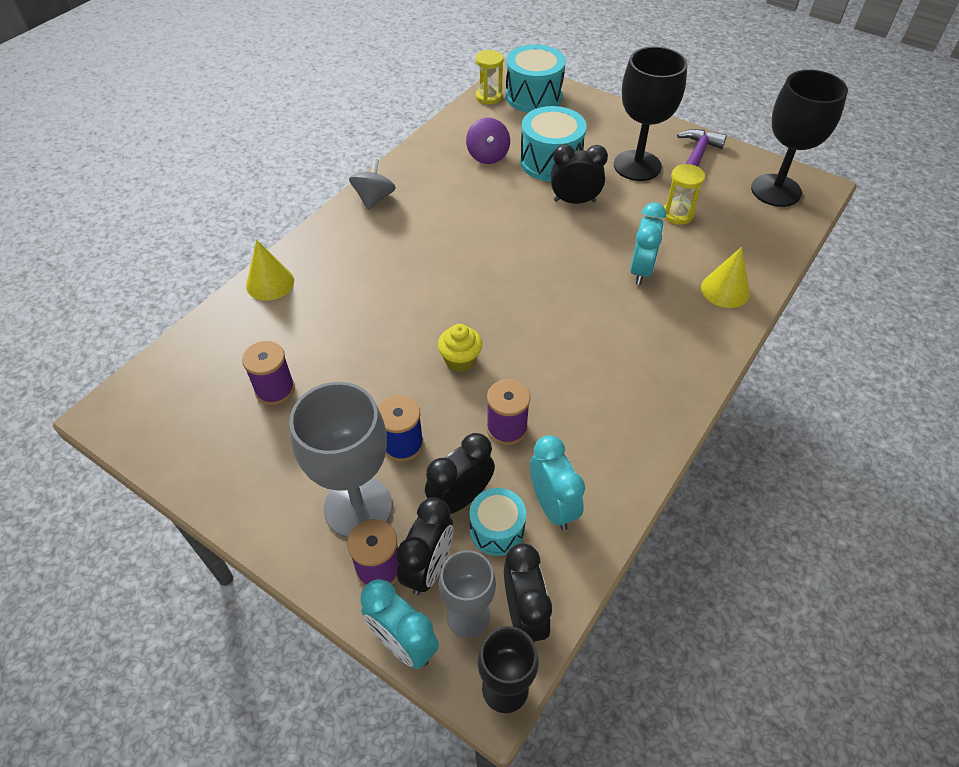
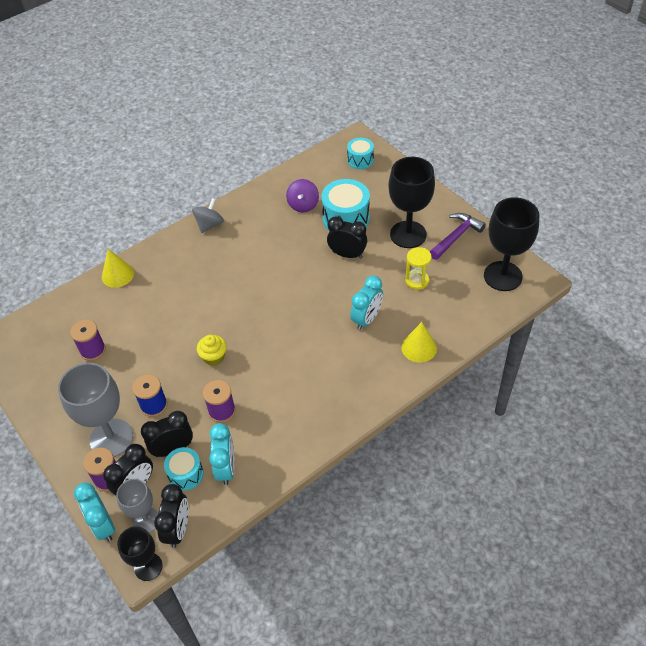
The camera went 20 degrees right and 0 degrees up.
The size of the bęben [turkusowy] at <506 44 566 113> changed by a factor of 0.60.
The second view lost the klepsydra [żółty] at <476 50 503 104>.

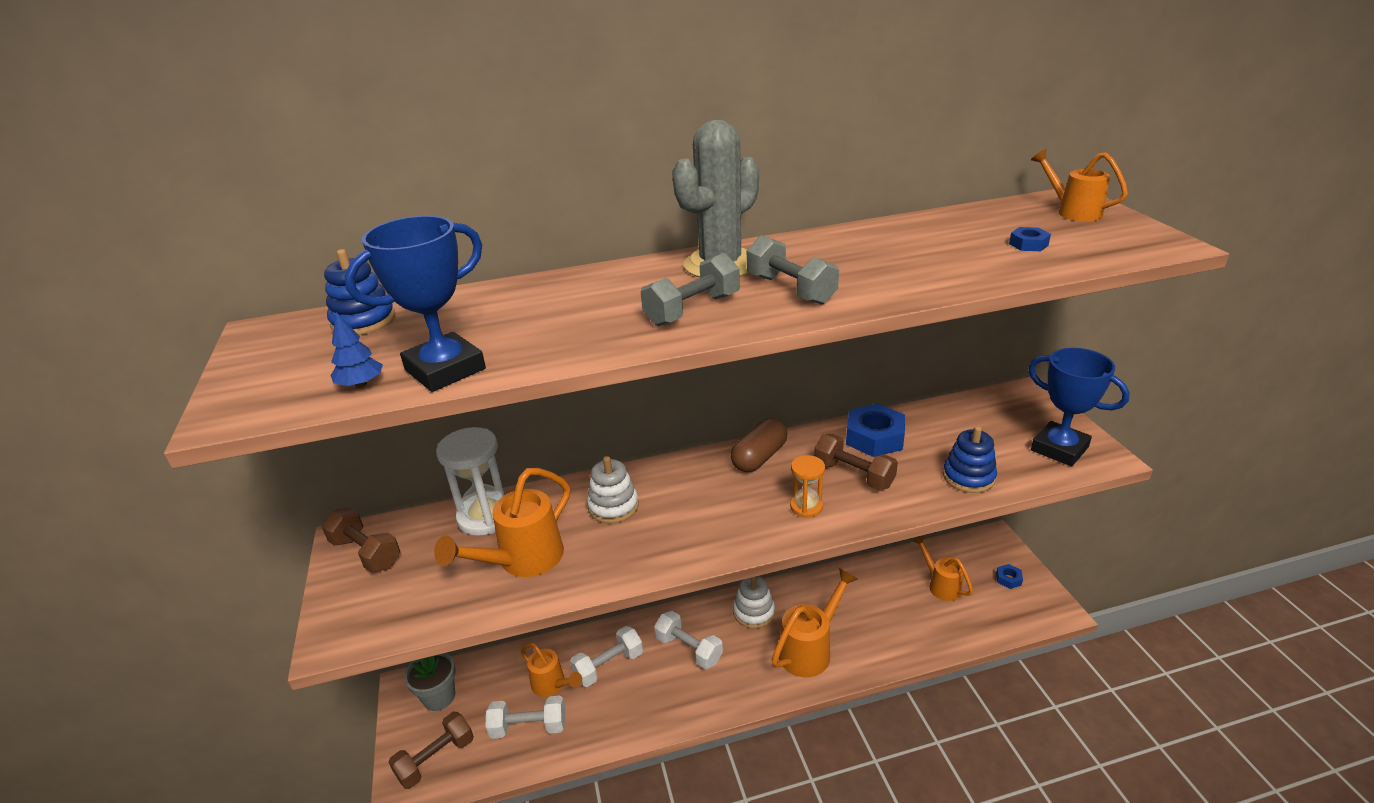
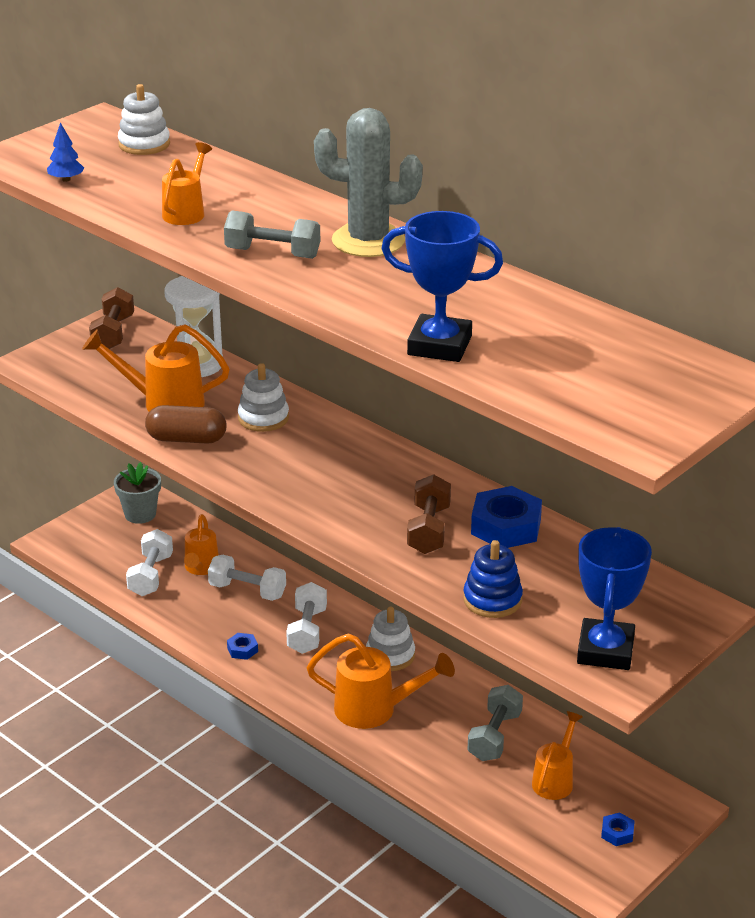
The camera went 55 degrees right and 0 degrees up.
The konewka [pomarańczowy] ended up elsewhere, having gone from <1031 149 1128 222> to <162 142 212 225>.
The puchar [niebieski] ended up elsewhere, having gone from <344 215 486 392> to <381 211 503 362>.
The nakrętka [niebieski] ended up elsewhere, having gone from <1009 227 1051 251> to <227 633 258 660>.
The hantel [szary] ended up elsewhere, having gone from <747 235 839 305> to <468 685 523 761>.
What was the zabawka nakładanka [niebieski] at <324 249 395 335> turned into the zabawka nakładanka [biały] at <118 84 170 155>.
The kapsułka [brązowy] ended up elsewhere, having gone from <731 418 788 472> to <145 405 227 444>.
The second view lost the klepsydra [pomarańczowy] at <790 455 825 517>.
The hantel [biały] at <486 696 565 739> ended up facing another way, 45 degrees clockwise from before.
The second view lost the hantel [brązowy] at <389 712 474 789>.

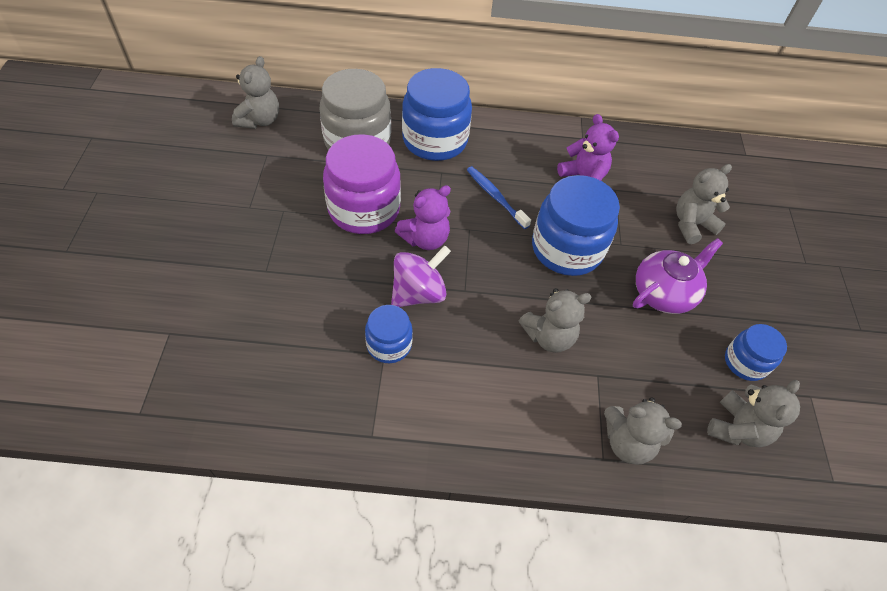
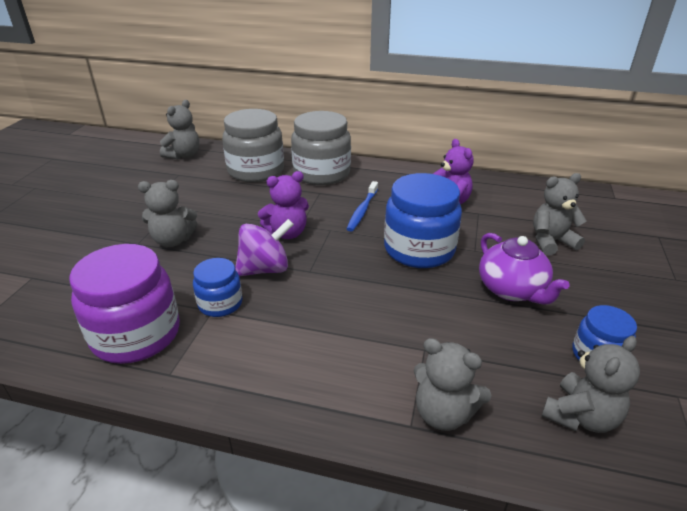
The camera went 15 degrees right and 20 degrees down.
What was the słoik [niebieski] at <402 68 472 161> turned into the słoik [szary] at <291 111 351 185>.
The słoik [fioletowy] ended up elsewhere, having gone from <323 134 401 234> to <69 244 180 364>.
The szczoteczka do zębów [niebieski] at <467 166 531 229> ended up facing another way, 135 degrees counterclockwise from before.
The imbryk [fioletowy] at <633 238 723 314> ended up facing another way, 90 degrees clockwise from before.
The miś [szary] ended up elsewhere, having gone from <519 288 592 353> to <138 180 197 247>.

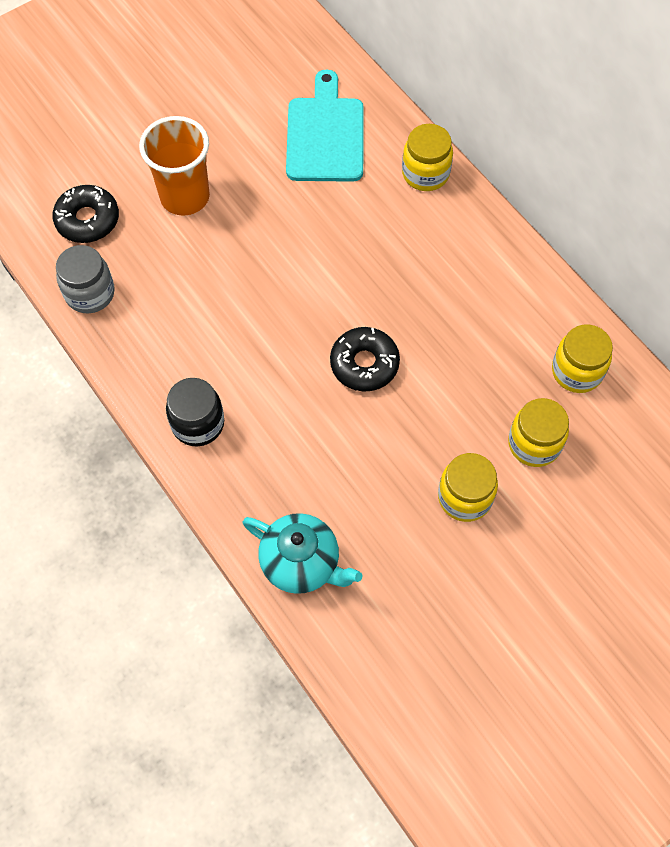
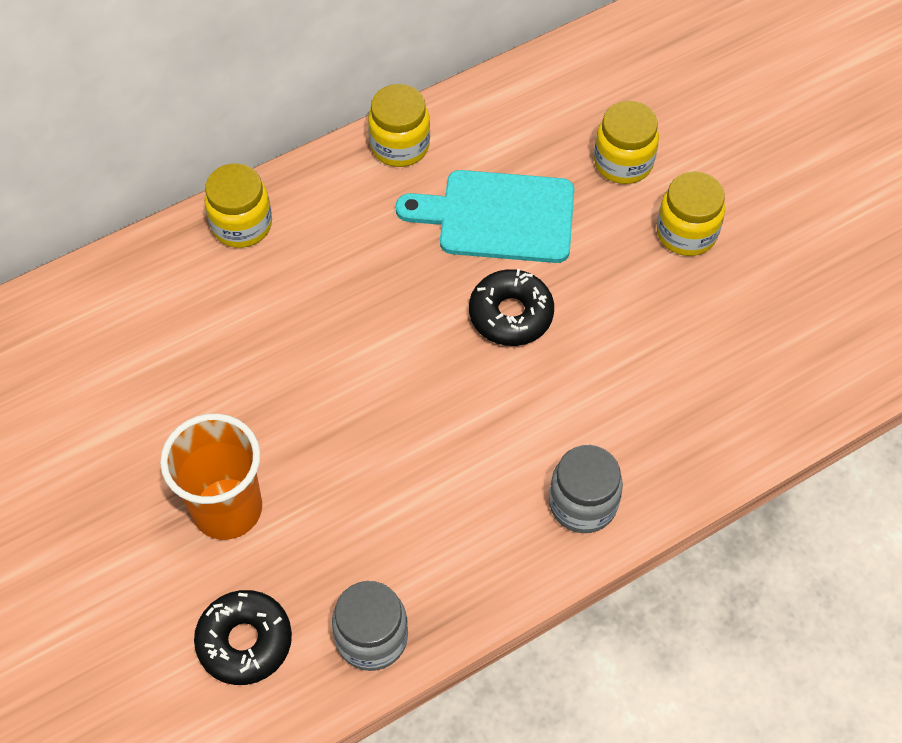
The camera went 85 degrees left and 5 degrees down.
The deska do krojenia [turkusowy] ended up elsewhere, having gone from <286 70 364 182> to <395 170 574 263>.
The słoik [żółty] ended up elsewhere, having gone from <552 325 613 393> to <368 84 430 167>.
What was the słoik [czarny] at <166 378 224 446> turned into the słoik [szary] at <549 445 623 533>.
The second view lost the imbryk [turkusowy] at <243 513 362 594>.

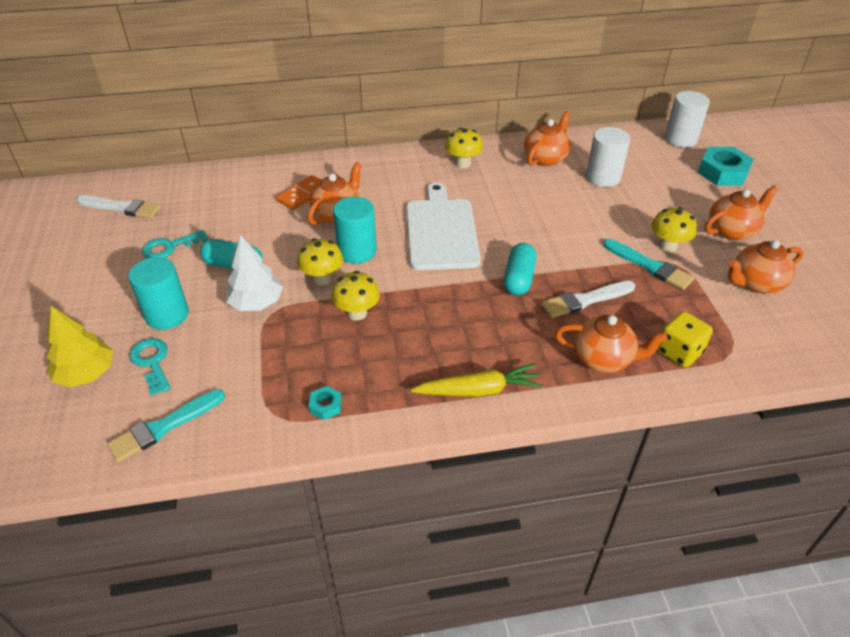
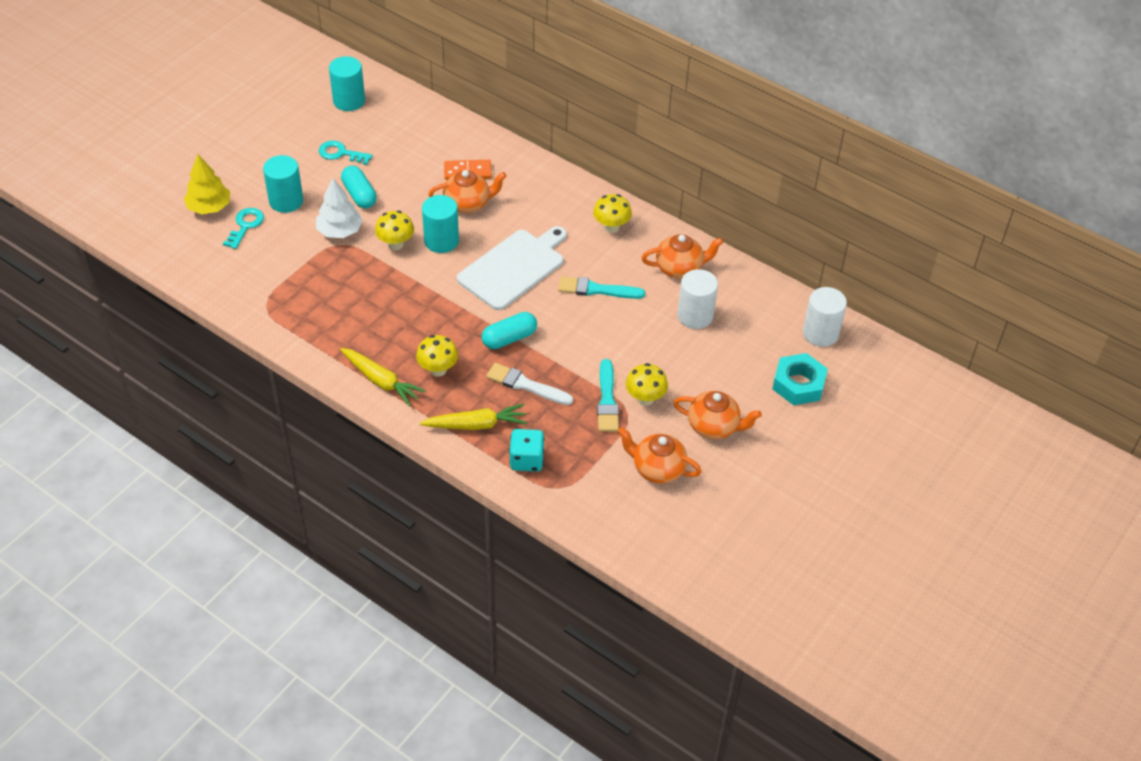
The camera went 45 degrees right and 5 degrees up.
Where the pędzel [biały] stood at <76 195 161 218>, the walec [turkusowy] came to stand at <329 56 365 111>.
The grzyb [żółty] ended up elsewhere, having gone from <331 271 380 321> to <416 335 458 377>.
What was the kostka do gry [żółty] at <657 311 713 367> turned into the kostka do gry [turkusowy] at <509 429 545 472>.
Where the imbryk [pomarańczowy] stood at <555 315 668 373>, the marchewka [żółty] came to stand at <420 404 527 430>.
The second view lost the nakrętka [turkusowy] at <309 386 342 420>.
The pędzel [turkusowy] ended up elsewhere, having gone from <107 389 225 462> to <558 276 645 299>.

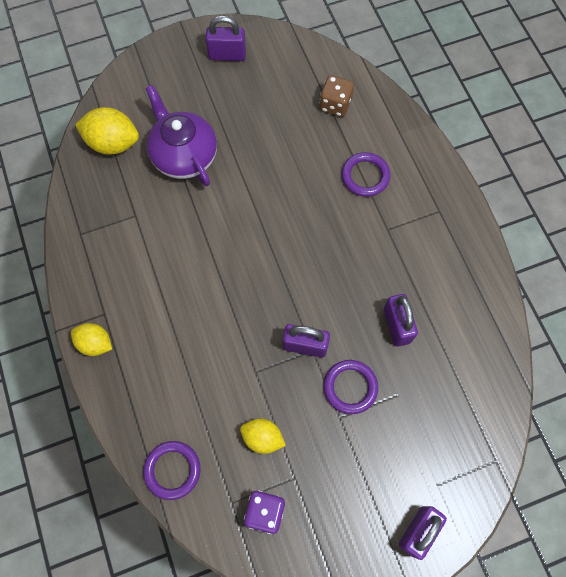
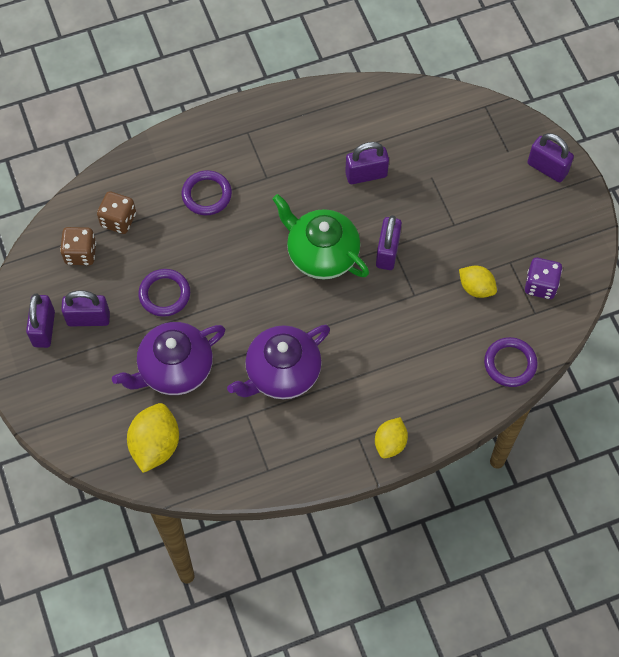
The camera went 90 degrees left and 5 degrees down.
The pierścień [fioletowy] ended up elsewhere, having gone from <324 360 378 414> to <138 269 190 317>.
The cytryna [żółty] at <240 419 286 454> ended up facing another way, 75 degrees counterclockwise from before.
The second view gained the imbryk [zielony] at <272 194 369 279>.
The second view gained the kostka do gry [brązowy] at <60 227 96 265>.
The second view gained the kłódka [fioletowy] at <61 290 110 326>.
The second view gained the imbryk [fioletowy] at <227 325 330 399>.

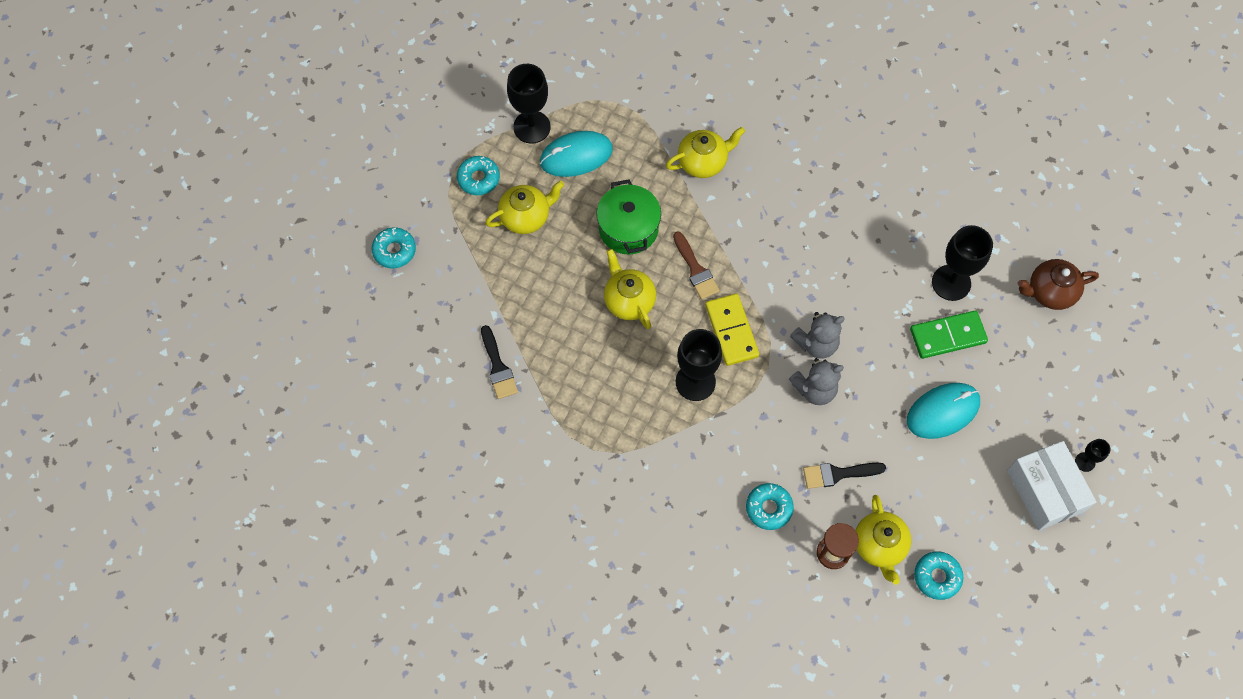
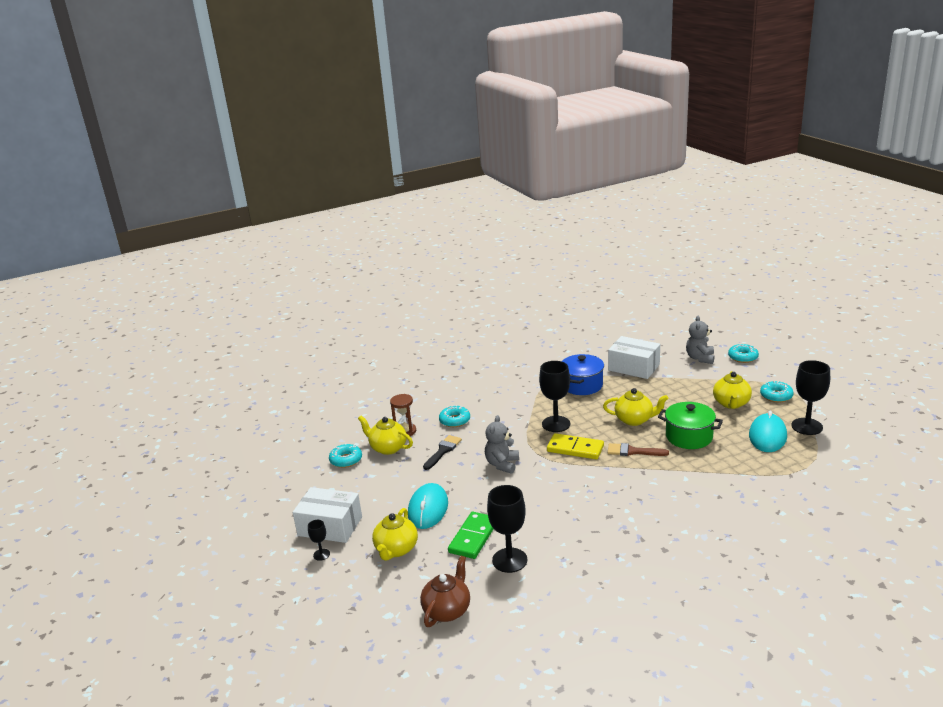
The camera went 130 degrees right and 40 degrees down.
The imbryk [żółty] ended up elsewhere, having gone from <666 127 745 178> to <372 508 418 561>.
The miś [szary] ended up elsewhere, having gone from <790 312 845 359> to <686 316 715 364>.
Where the pędzel [czarny] stood at <481 325 518 399>, the pudełko [biały] came to stand at <608 336 660 379>.
The second view gained the garnek [niebieski] at <562 354 604 395>.

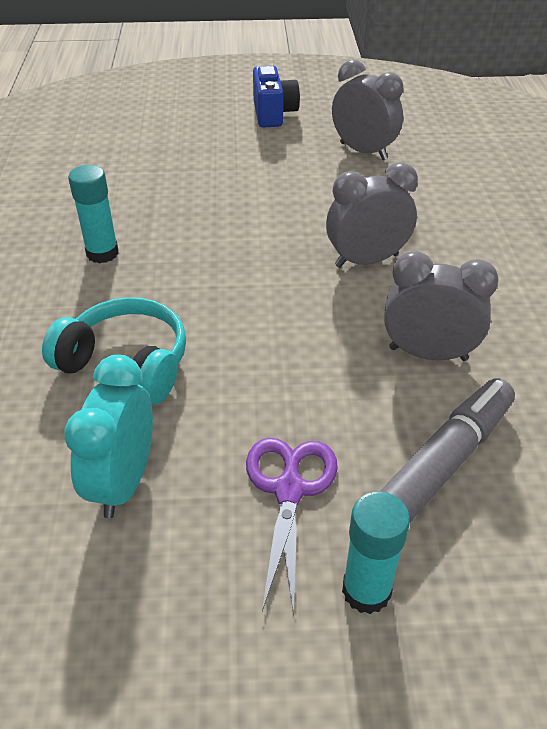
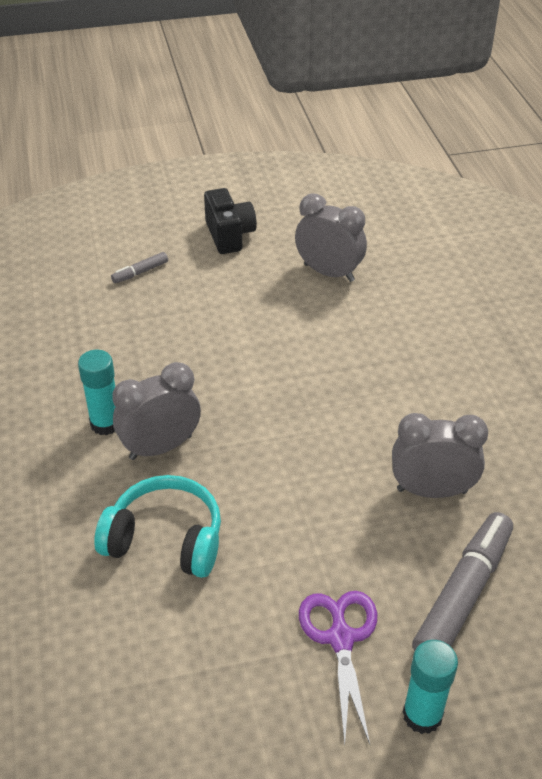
The camera went 10 degrees left and 0 degrees up.
What was the aparat fotograficzny [niebieski] at <253 66 300 128> turned into the aparat fotograficzny [czarny] at <204 188 257 254>.
The budzik [szary] ended up elsewhere, having gone from <326 163 418 268> to <112 362 201 460>.
The second view lost the budzik [turkusowy] at <64 355 153 518>.
The second view gained the flamaster [szary] at <111 252 168 283>.

